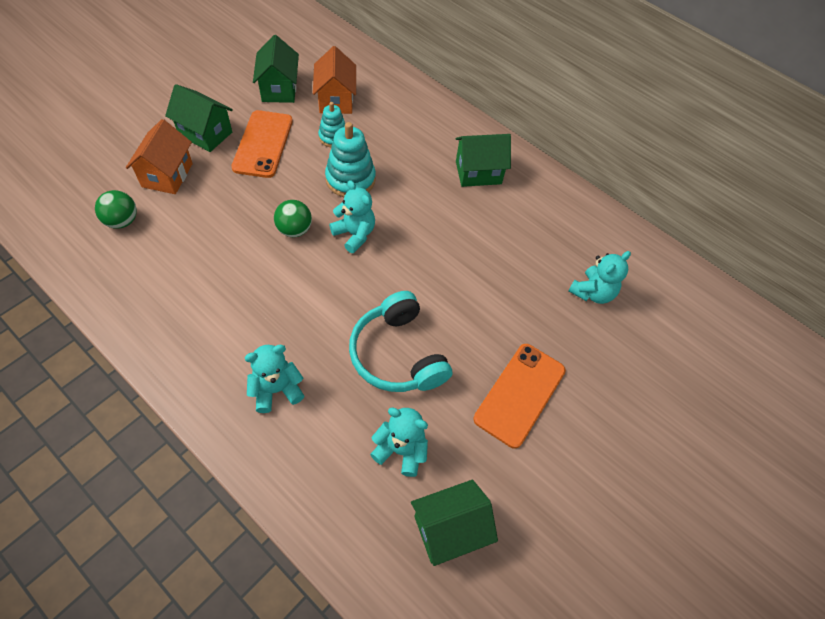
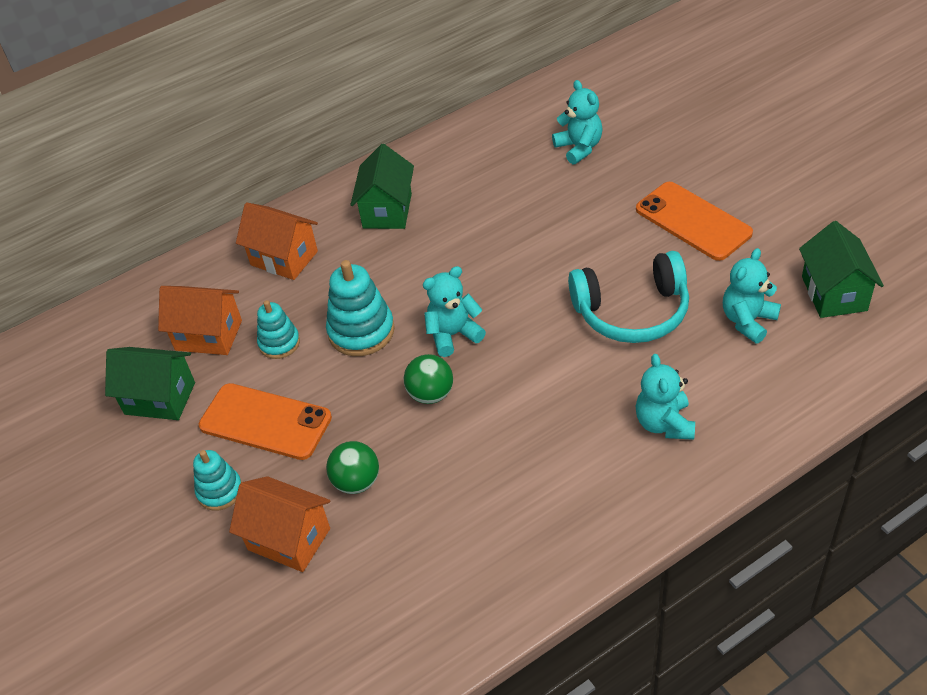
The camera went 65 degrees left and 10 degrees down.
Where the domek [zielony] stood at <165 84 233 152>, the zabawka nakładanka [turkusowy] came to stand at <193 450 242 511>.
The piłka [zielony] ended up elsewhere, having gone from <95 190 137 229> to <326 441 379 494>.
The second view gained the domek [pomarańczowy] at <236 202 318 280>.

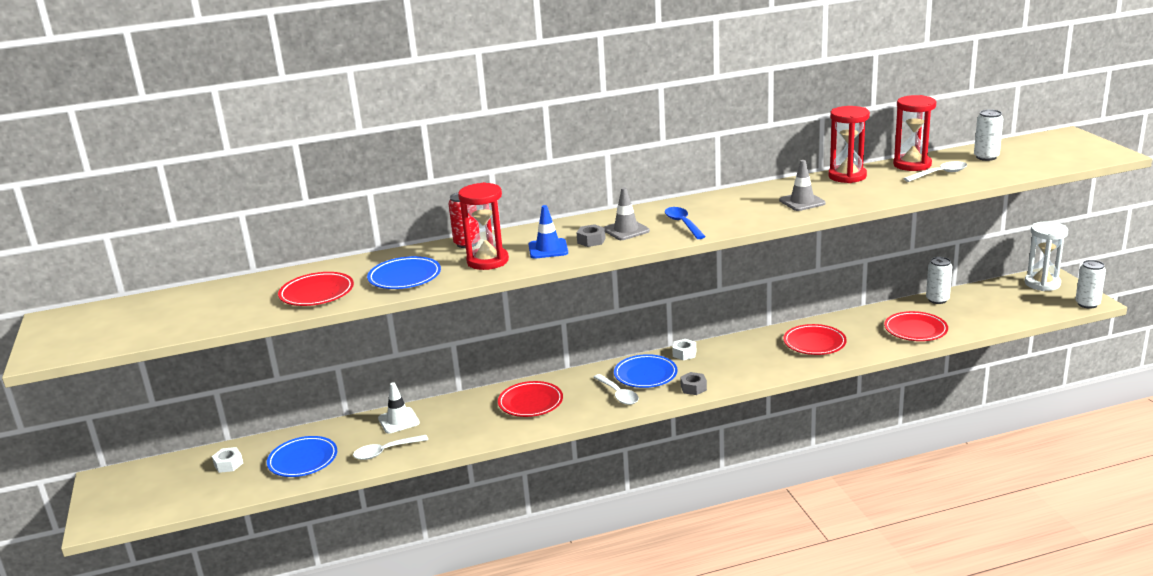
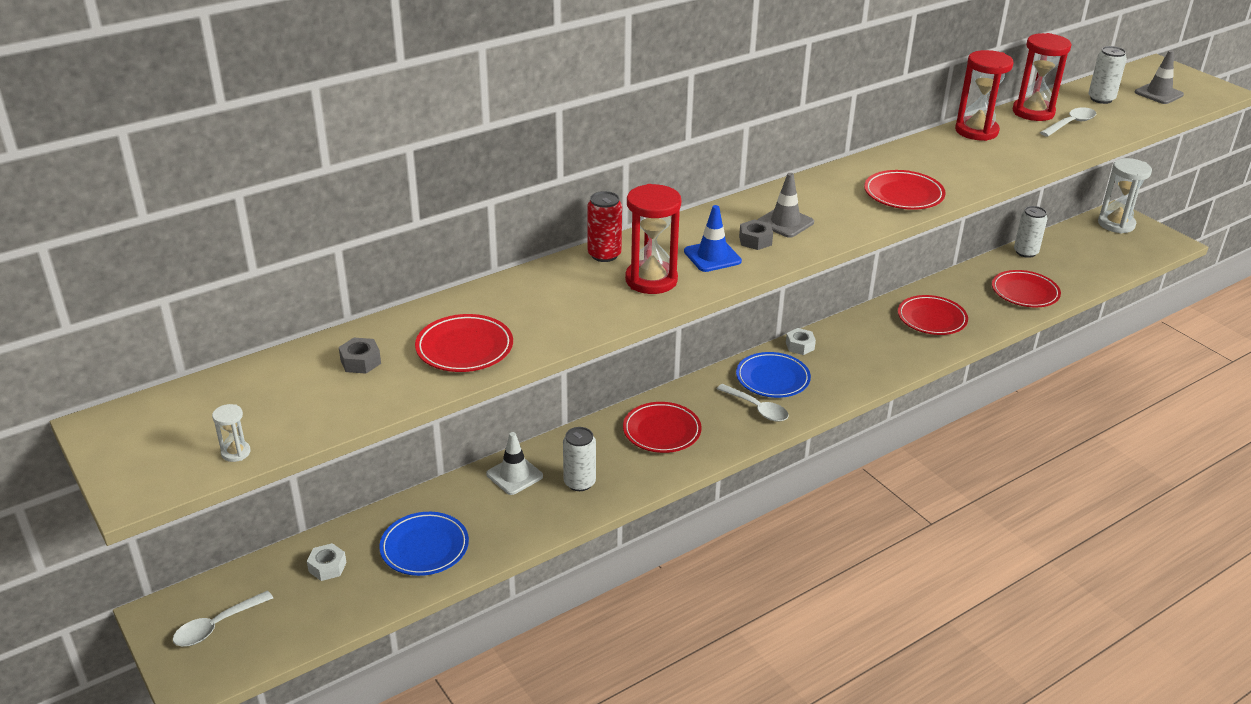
The camera went 20 degrees left and 10 degrees up.
The pachołek [szary] ended up elsewhere, having gone from <779 160 826 211> to <1135 50 1184 104>.
The second view lost the łyżka [niebieski] at <665 207 706 239>.
The second view lost the talerz [niebieski] at <367 256 441 289>.
The puszka [biały] ended up elsewhere, having gone from <1075 260 1106 308> to <563 427 596 491>.
The nakrętka [szary] ended up elsewhere, having gone from <680 372 707 395> to <339 338 381 374>.
The łyżka [biały] ended up elsewhere, having gone from <353 435 428 460> to <173 590 273 646>.
The second view gained the talerz [czerwony] at <864 170 945 210>.
The second view gained the klepsydra [biały] at <212 404 251 462>.

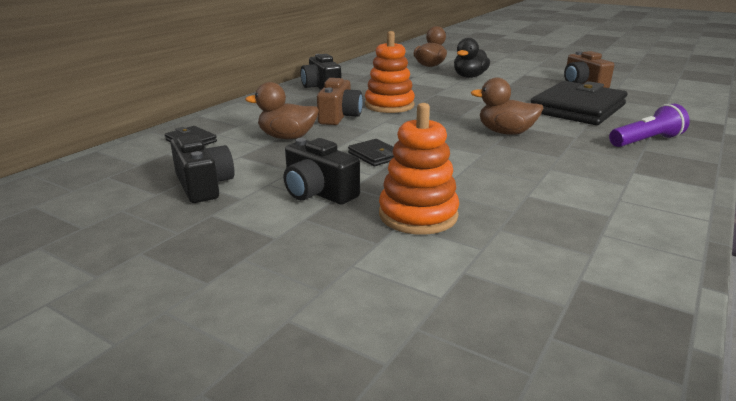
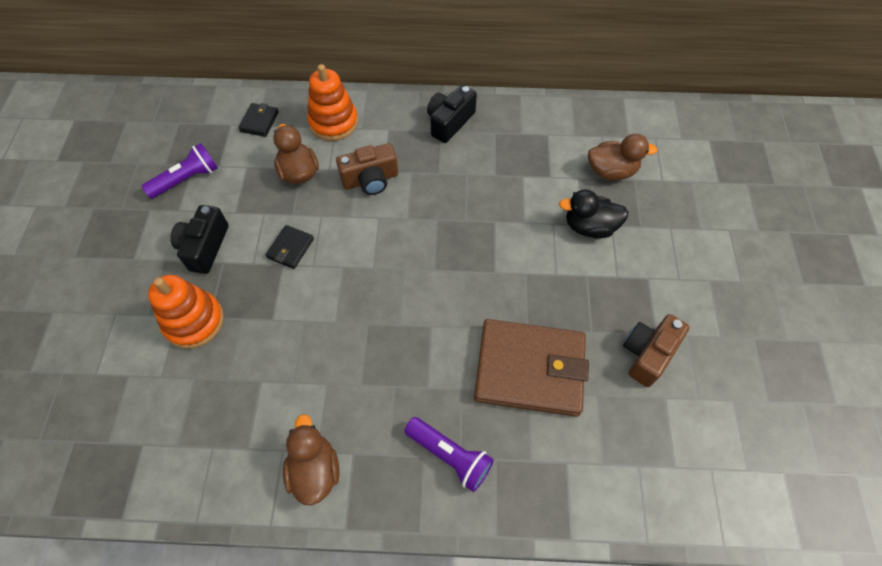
The camera went 60 degrees right and 35 degrees up.
The zabawka nakładanka [pomarańczowy] ended up elsewhere, having gone from <365 31 415 113> to <307 64 358 141>.
The kaczka [brązowy] ended up elsewhere, having gone from <470 78 543 135> to <283 414 340 505>.
What was the portfel [czarny] at <531 81 627 125> turned into the portfel [brązowy] at <474 319 589 417>.
Where the aparat fotograficzny [czarny] stood at <170 135 234 203>, the latarka [fioletowy] came to stand at <142 143 218 199>.

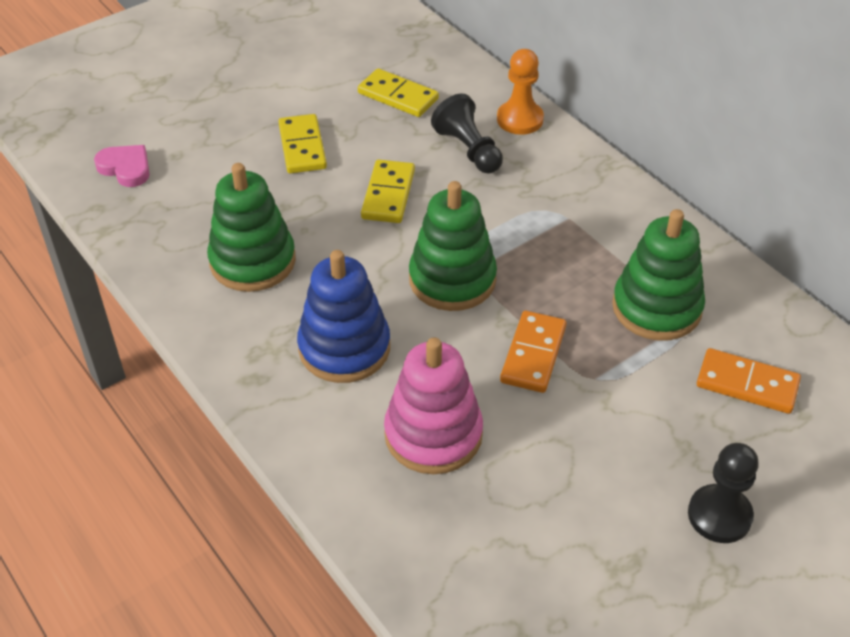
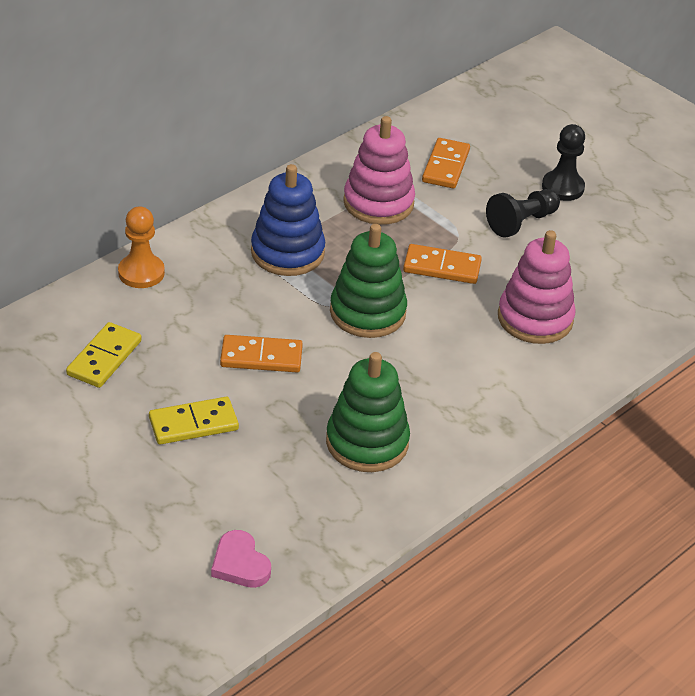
The camera went 100 degrees left and 5 degrees down.
The pionek [czarny] ended up elsewhere, having gone from <431 94 503 174> to <486 189 560 238>.
The serce [różowy] at <94 145 150 187> ended up facing another way, 60 degrees counterclockwise from before.
What was the kostka domina [żółty] at <361 160 415 223> turned into the kostka domina [pomarańczowy] at <220 335 303 372>.
What was the zabawka nakładanka [zielony] at <612 209 705 341> turned into the zabawka nakładanka [różowy] at <343 116 415 225>.
The zabawka nakładanka [niebieski] ended up elsewhere, having gone from <297 250 390 383> to <251 164 325 276>.

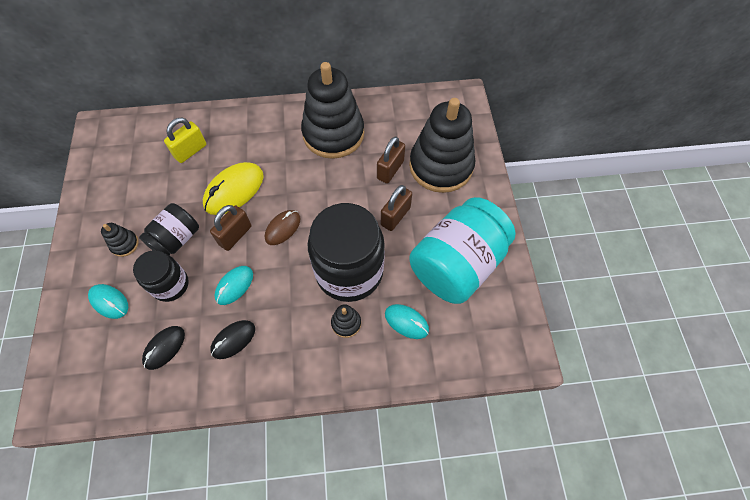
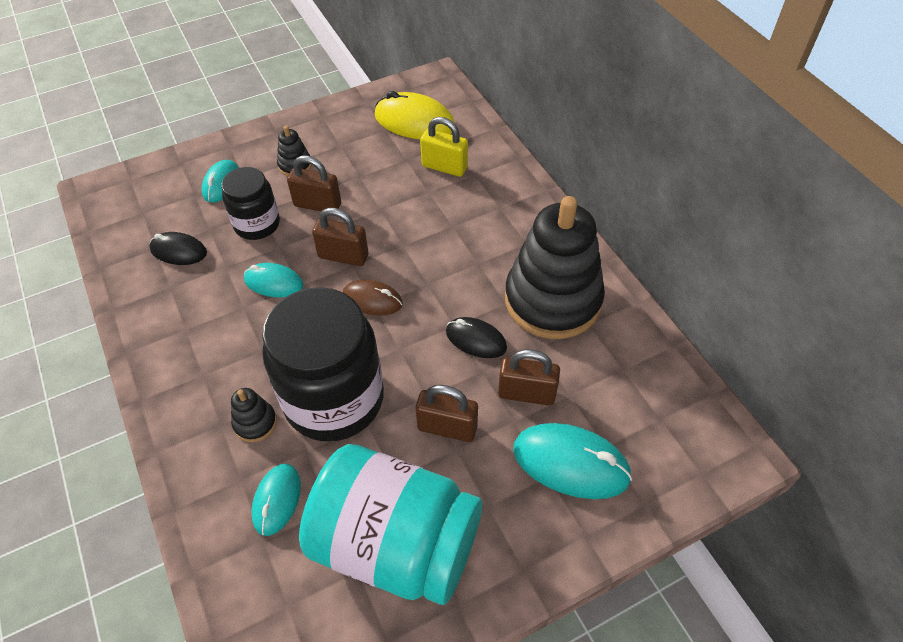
The camera went 70 degrees right and 10 degrees down.
Where the zabawka nakładanka [czarny] stood at <409 98 475 193>, the myszka [turkusowy] came to stand at <513 423 632 499>.
The myszka [żółty] ended up elsewhere, having gone from <203 162 264 215> to <375 91 455 139>.
Where the słoik [czarny] stood at <139 203 199 255>, the kłódka [brązowy] came to stand at <287 156 341 212>.
The myszka [czarny] ended up elsewhere, having gone from <210 320 255 359> to <446 317 507 358>.

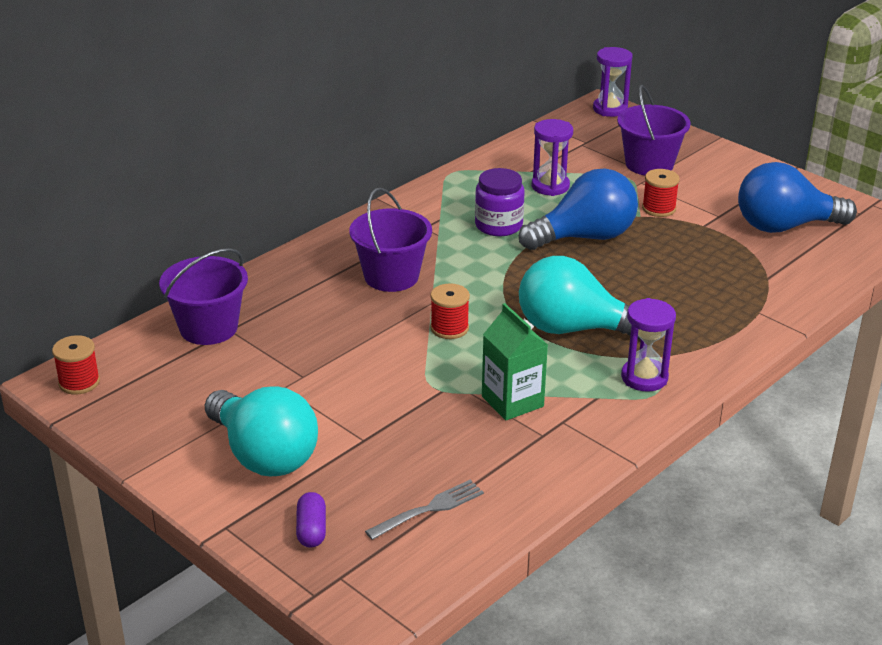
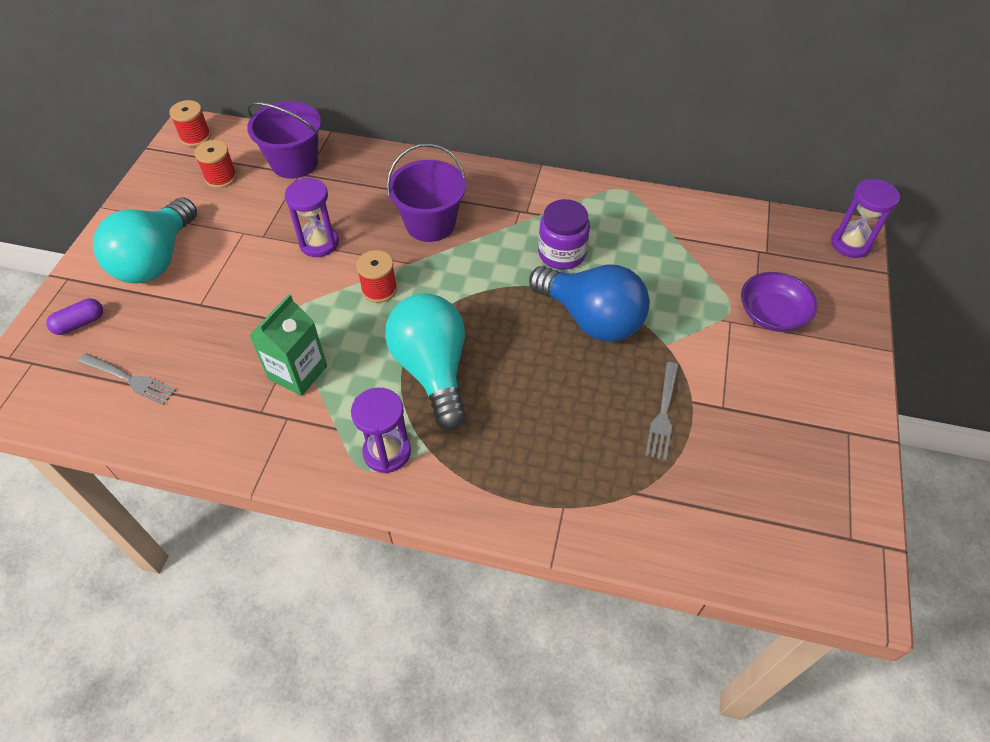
The camera went 60 degrees right and 20 degrees up.
Where the wiadro [fioletowy] stood at <617 85 691 175>, the miska [fioletowy] came to stand at <741 272 817 332>.
The klepsydra [fioletowy] ended up elsewhere, having gone from <532 119 573 196> to <285 178 339 257>.
The second view lost the żarówka [niebieski] at <738 162 857 233>.
The szpulka [czerwony] ended up elsewhere, having gone from <642 169 680 217> to <194 140 237 188>.
The second view gained the widelec [szary] at <645 362 679 460>.

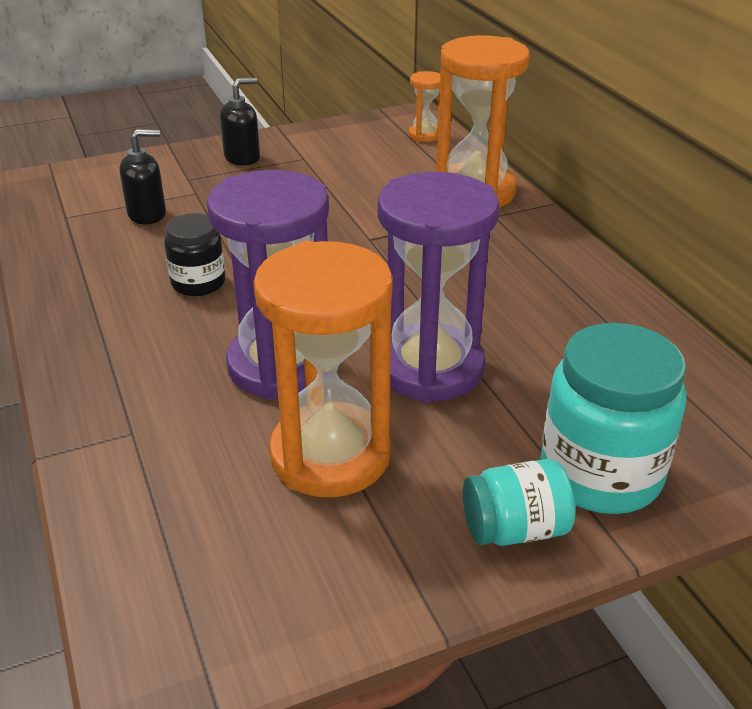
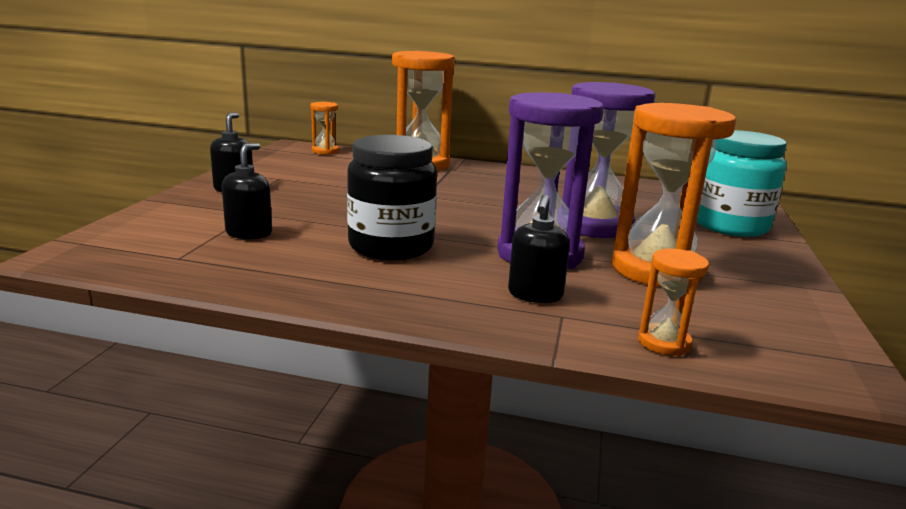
The camera went 55 degrees left and 15 degrees down.
The size of the słoik [czarny] at <164 213 225 296> changed by a factor of 1.72.
The second view lost the słoik [turkusowy] at <463 459 575 546>.
The second view gained the dozownik mydła [czarny] at <508 195 570 303>.
The second view gained the klepsydra [pomarańczowy] at <638 249 709 356>.

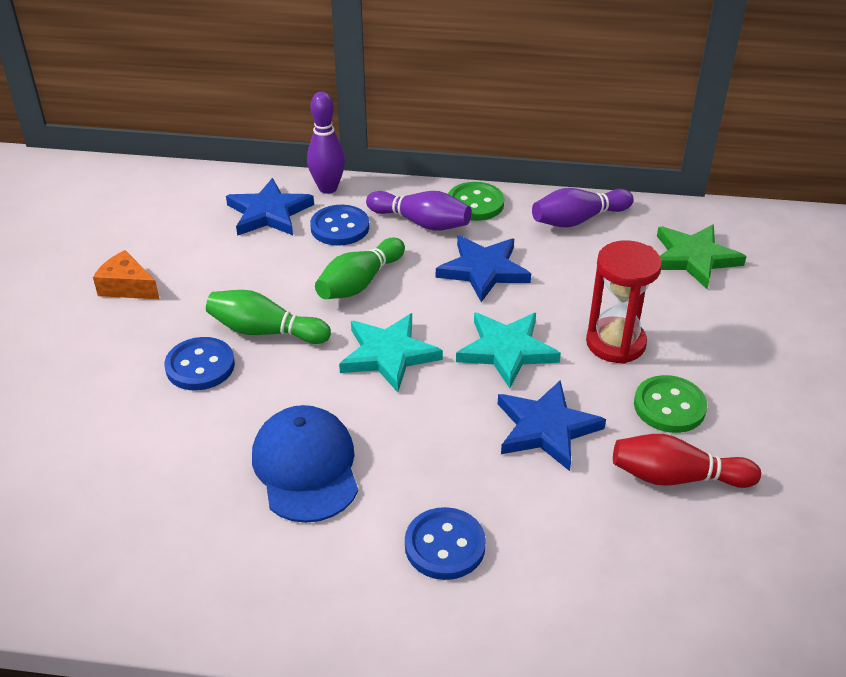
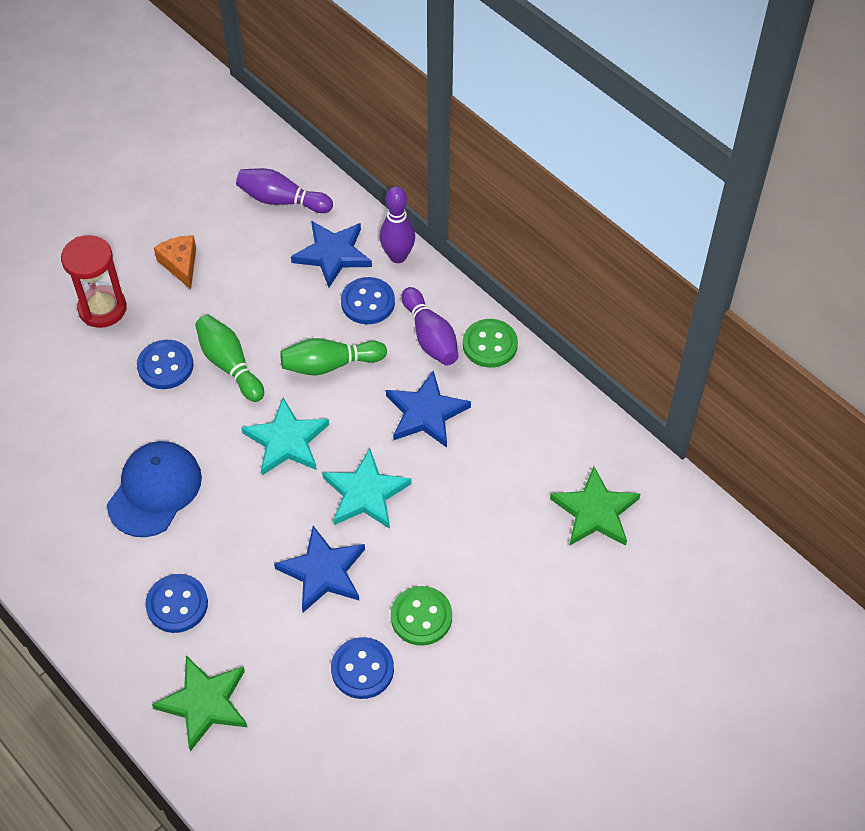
The camera went 40 degrees right and 15 degrees up.
The kręgiel [fioletowy] ended up elsewhere, having gone from <532 188 634 228> to <236 168 333 213>.
The klepsydra [czerwony] ended up elsewhere, having gone from <586 240 662 364> to <61 235 127 328>.
Where the kręgiel [czerwony] stood at <613 434 761 488>, the guzik [niebieski] came to stand at <331 637 394 699>.
The second view gained the gwiazda [zielony] at <152 656 247 752>.

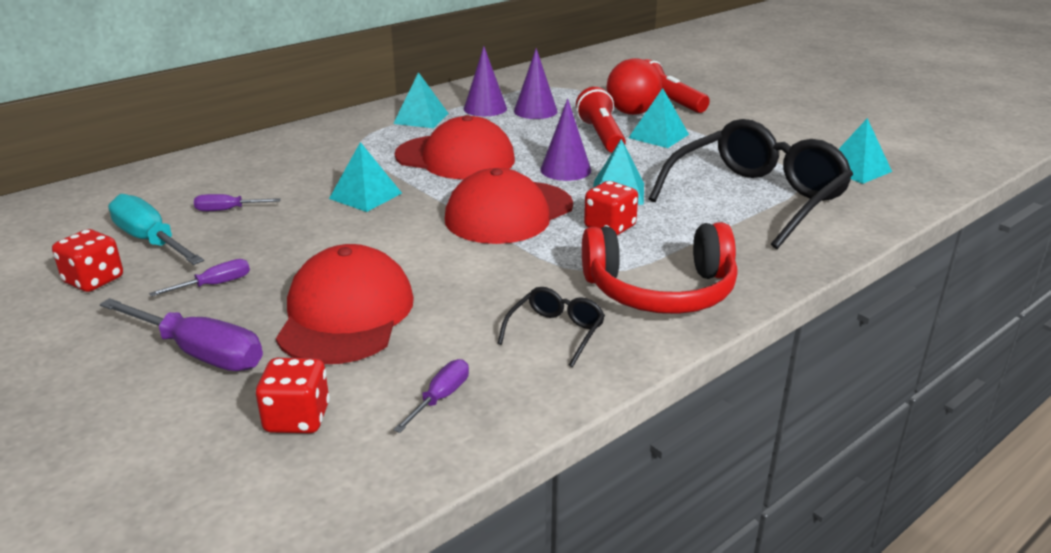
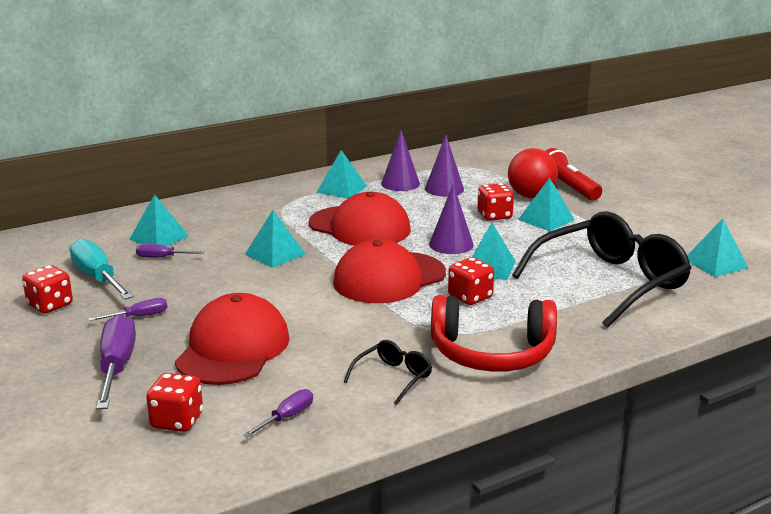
The camera went 10 degrees right and 5 degrees down.
Where the latarka [czerwony] stood at <576 87 626 153>, the kostka do gry [czerwony] came to stand at <477 183 514 221>.
The śrubokręt [fioletowy] at <100 298 263 371> ended up facing another way, 135 degrees counterclockwise from before.
The second view gained the piramida [turkusowy] at <129 194 189 246>.

